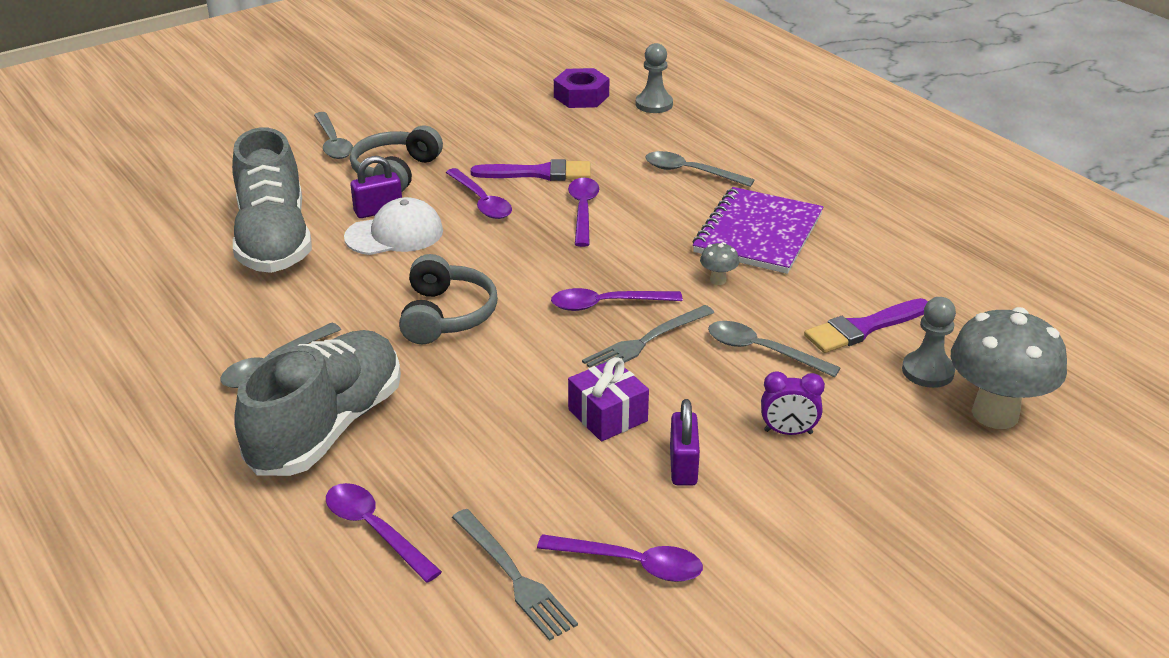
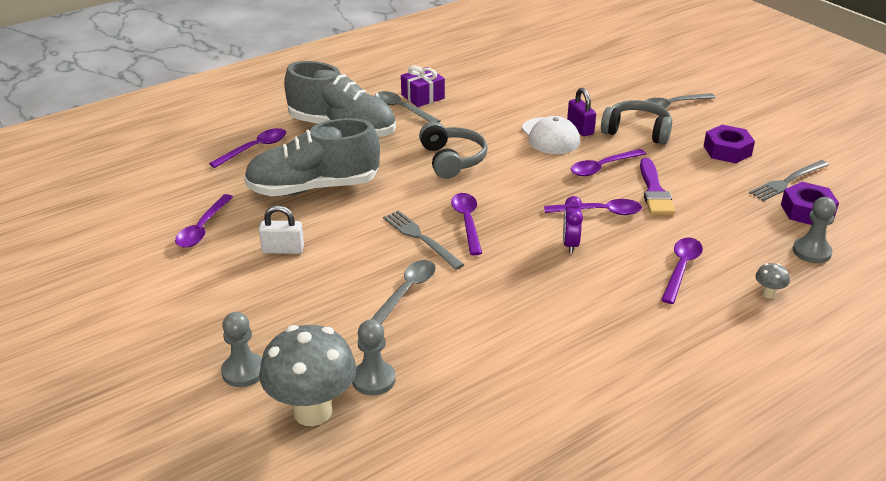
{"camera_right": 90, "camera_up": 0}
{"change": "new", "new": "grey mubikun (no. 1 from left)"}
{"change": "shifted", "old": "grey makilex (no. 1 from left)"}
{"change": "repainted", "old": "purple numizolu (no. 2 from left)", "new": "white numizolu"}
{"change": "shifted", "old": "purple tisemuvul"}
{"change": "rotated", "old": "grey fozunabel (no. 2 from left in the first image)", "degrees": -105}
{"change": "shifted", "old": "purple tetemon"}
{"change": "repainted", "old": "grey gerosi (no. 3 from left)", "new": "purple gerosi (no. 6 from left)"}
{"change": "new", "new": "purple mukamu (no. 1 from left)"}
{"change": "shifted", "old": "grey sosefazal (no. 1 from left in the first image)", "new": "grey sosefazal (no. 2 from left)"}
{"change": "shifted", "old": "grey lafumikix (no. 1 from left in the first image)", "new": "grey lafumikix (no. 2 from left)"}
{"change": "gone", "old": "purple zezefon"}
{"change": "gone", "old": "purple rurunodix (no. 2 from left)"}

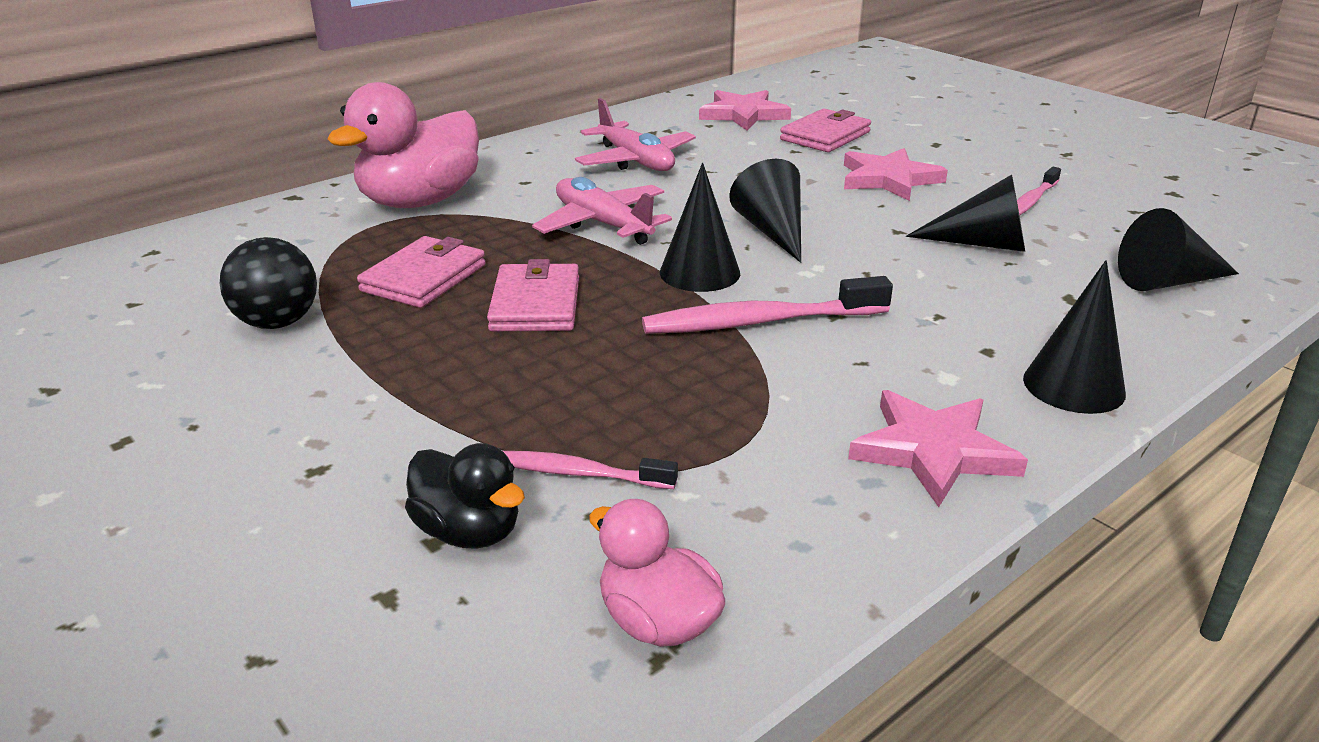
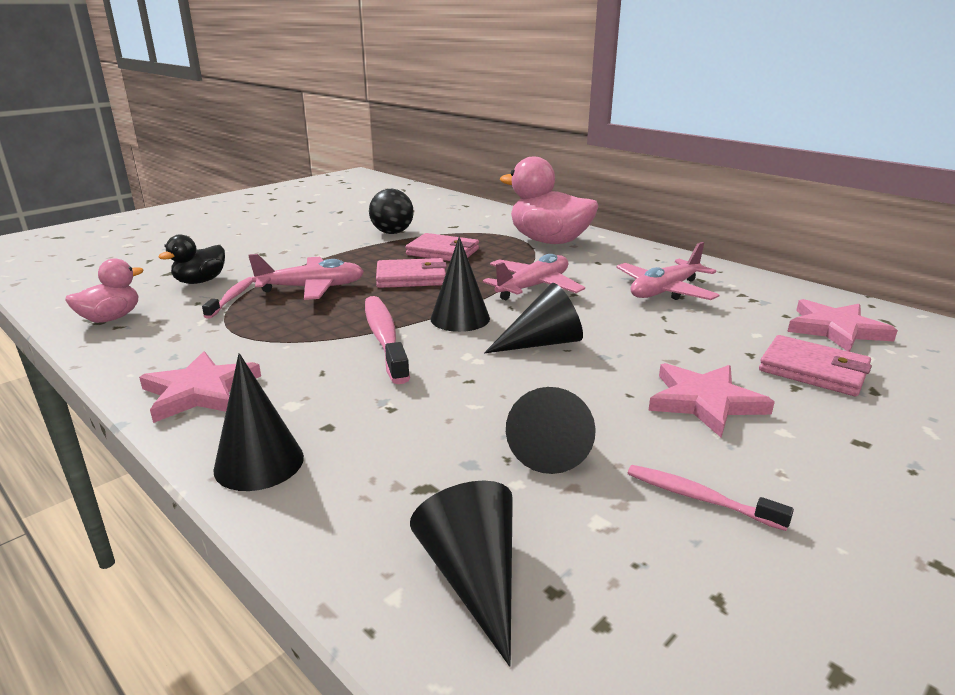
{"camera_right": 85, "camera_up": -5}
{"change": "new", "new": "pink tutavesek (no. 1 from left)"}

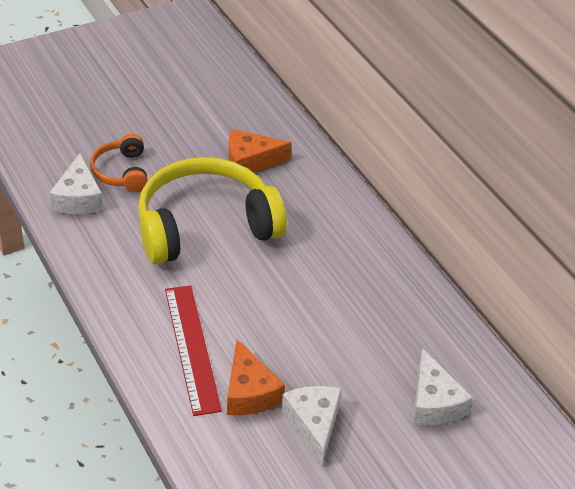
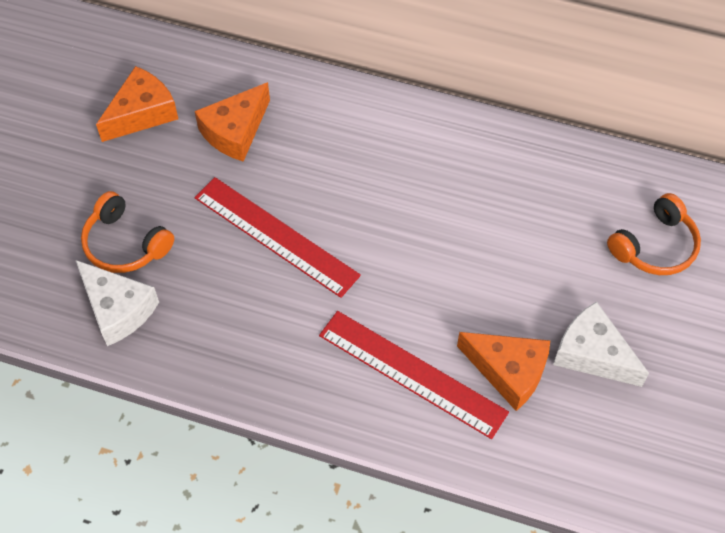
{"camera_right": -40, "camera_up": 15}
{"change": "new", "new": "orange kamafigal (no. 1 from left)"}
{"change": "swapped", "old": "yellow fozunabel", "new": "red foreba (no. 1 from left)"}
{"change": "swapped", "old": "white kamafigal (no. 3 from left)", "new": "orange fozunabel (no. 2 from left)"}

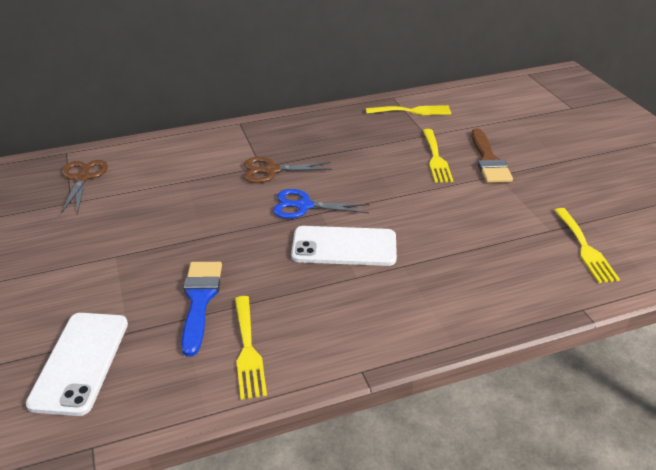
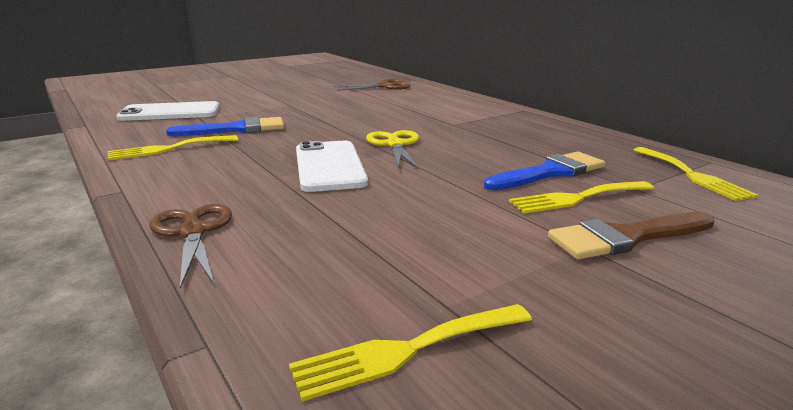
{"camera_right": 75, "camera_up": -15}
{"change": "shifted", "old": "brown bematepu (no. 2 from left in the first image)", "new": "brown bematepu (no. 1 from left)"}
{"change": "repainted", "old": "blue bematepu", "new": "yellow bematepu"}
{"change": "new", "new": "blue rurunodix (no. 2 from left)"}

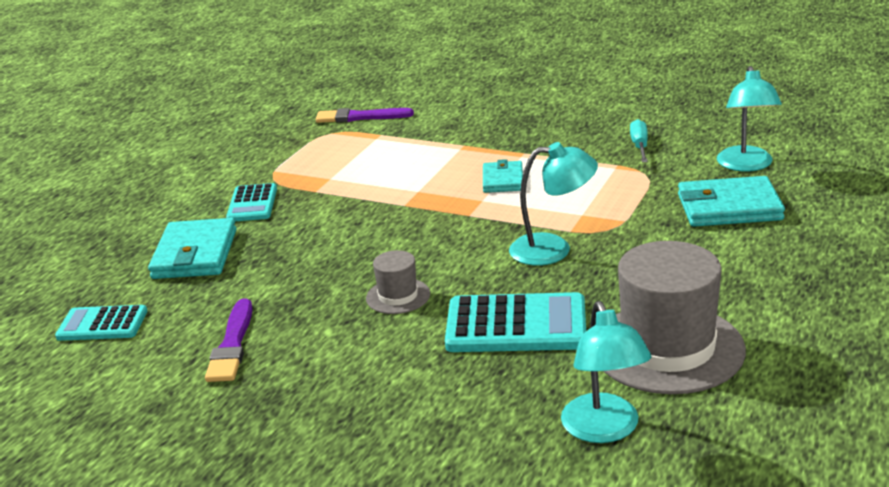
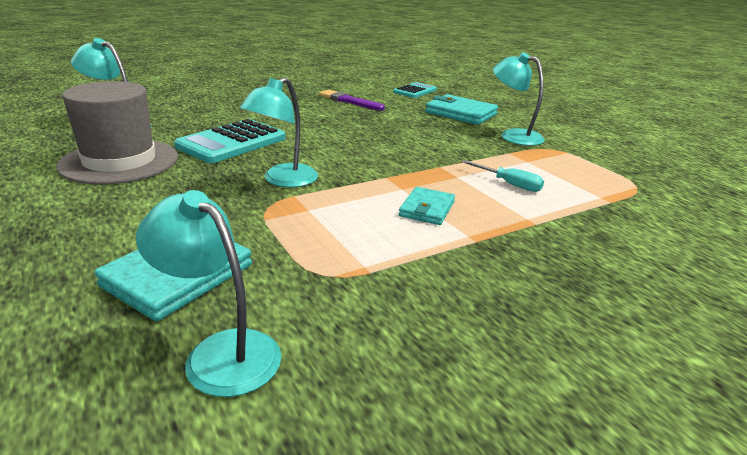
{"camera_right": 120, "camera_up": 0}
{"change": "rotated", "old": "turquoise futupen (no. 2 from left)", "degrees": 75}
{"change": "shifted", "old": "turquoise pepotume"}
{"change": "swapped", "old": "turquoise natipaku (no. 2 from left)", "new": "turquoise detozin (no. 4 from left)"}
{"change": "gone", "old": "purple rurunodix (no. 2 from left)"}
{"change": "gone", "old": "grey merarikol (no. 1 from left)"}

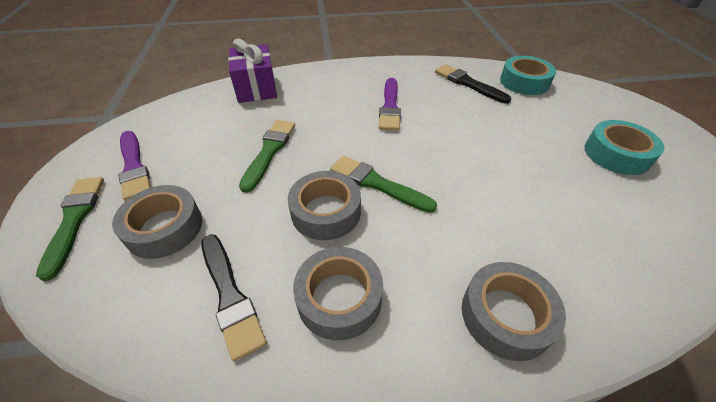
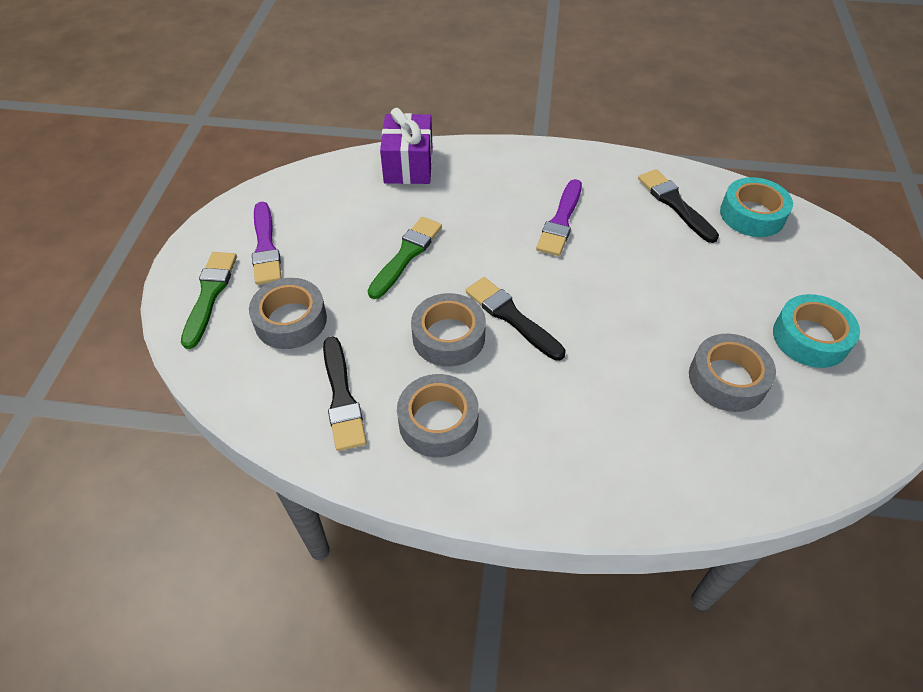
{"camera_right": 15, "camera_up": 5}
{"change": "repainted", "old": "green rurunodix (no. 3 from left)", "new": "black rurunodix (no. 2 from left)"}
{"change": "shifted", "old": "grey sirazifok (no. 4 from left)"}

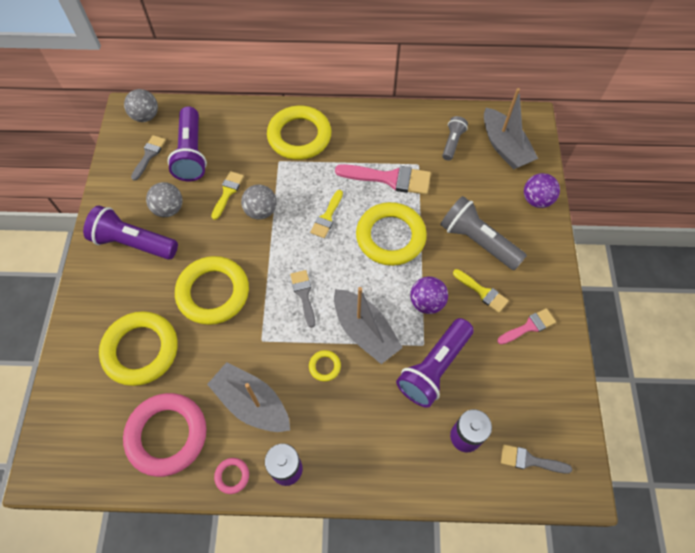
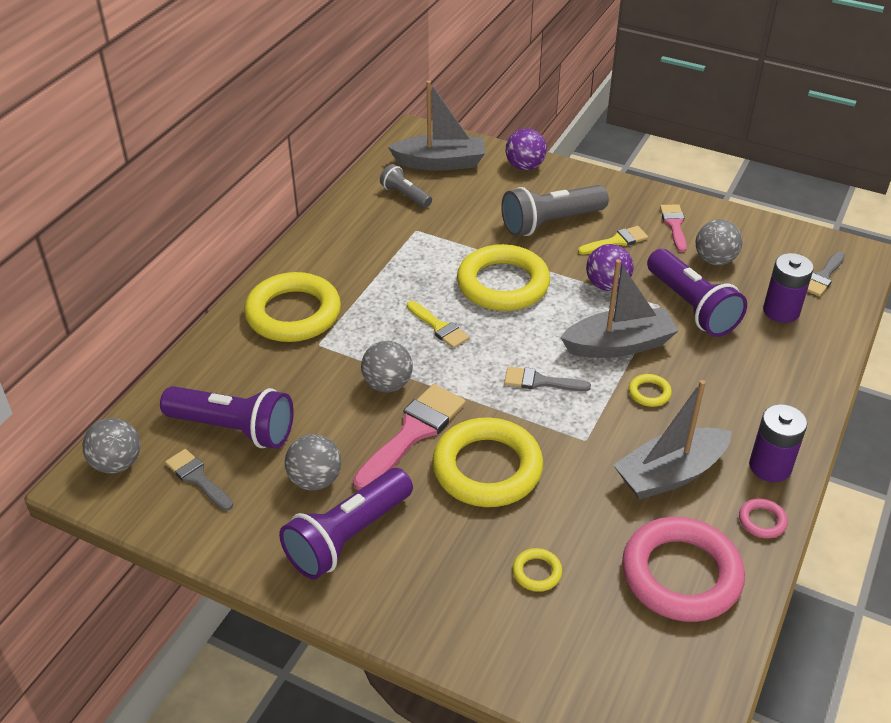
{"camera_right": -65, "camera_up": -20}
{"change": "shifted", "old": "pink rurunodix (no. 1 from left)"}
{"change": "scaled", "old": "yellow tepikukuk (no. 1 from left in the first image)", "factor": 0.41}
{"change": "new", "new": "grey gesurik (no. 4 from left)"}
{"change": "gone", "old": "yellow rurunodix (no. 1 from left)"}

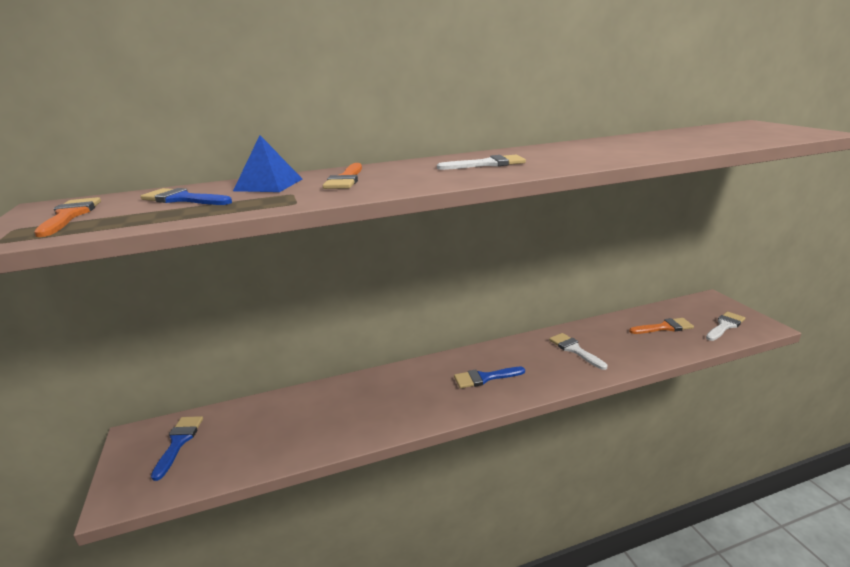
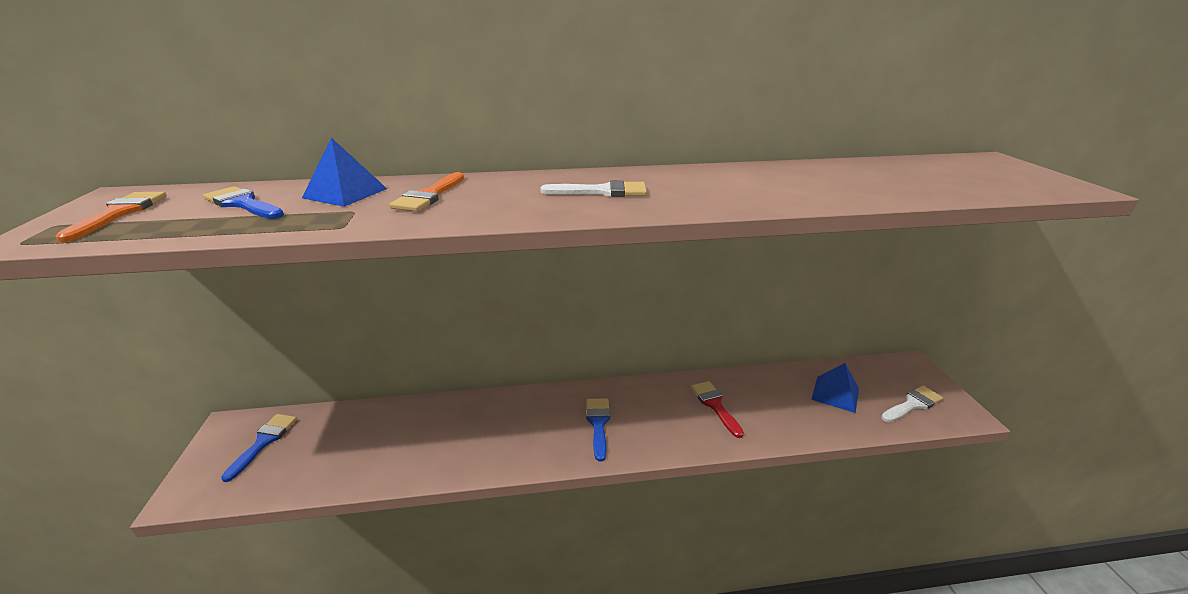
{"camera_right": 10, "camera_up": 5}
{"change": "rotated", "old": "blue rurunodix (no. 3 from left)", "degrees": 90}
{"change": "repainted", "old": "white rurunodix (no. 2 from left)", "new": "red rurunodix"}
{"change": "swapped", "old": "orange rurunodix (no. 3 from left)", "new": "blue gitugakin (no. 2 from left)"}

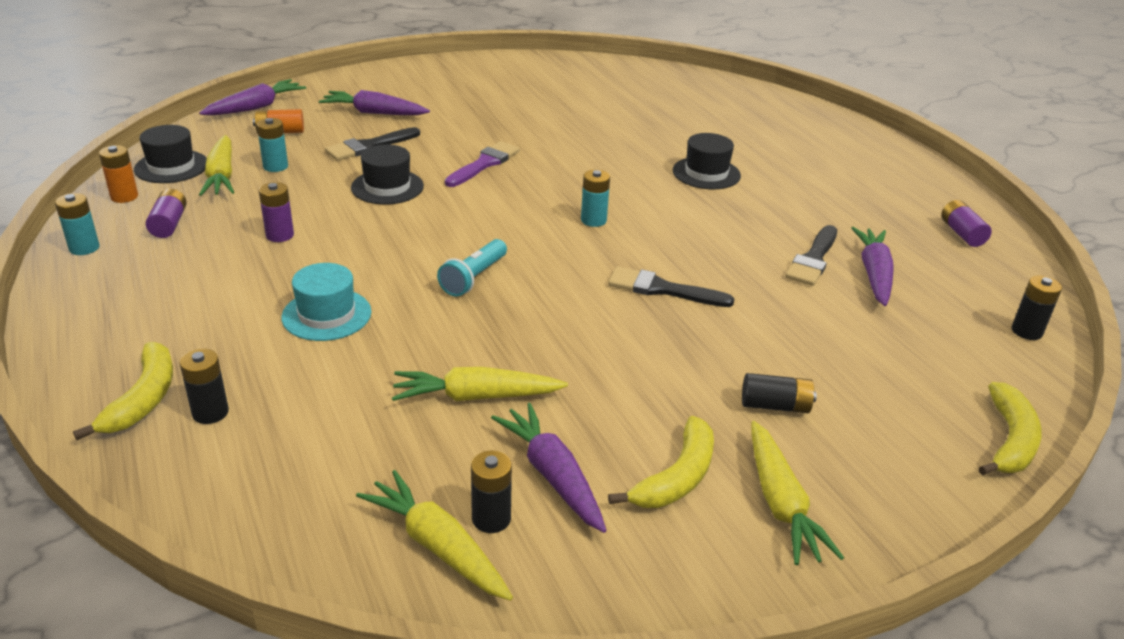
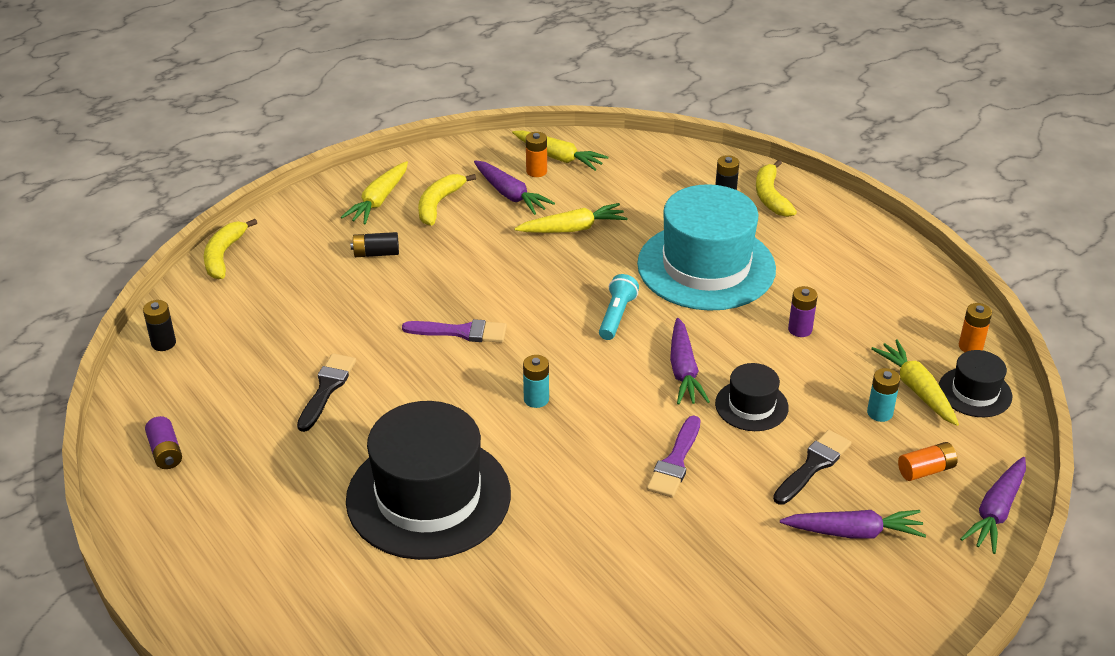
{"camera_right": 170, "camera_up": 5}
{"change": "rotated", "old": "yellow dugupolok (no. 4 from left in the first image)", "degrees": -135}
{"change": "scaled", "old": "black merarikol (no. 3 from left in the first image)", "factor": 2.11}
{"change": "repainted", "old": "black rurunodix (no. 2 from left)", "new": "purple rurunodix (no. 1 from left)"}
{"change": "repainted", "old": "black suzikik (no. 2 from left)", "new": "orange suzikik (no. 1 from left)"}
{"change": "scaled", "old": "turquoise merarikol", "factor": 2.11}
{"change": "shifted", "old": "purple dugupolok (no. 4 from left in the first image)", "new": "purple dugupolok (no. 2 from left)"}
{"change": "gone", "old": "turquoise suzikik (no. 1 from left)"}
{"change": "gone", "old": "purple suzikik (no. 1 from left)"}

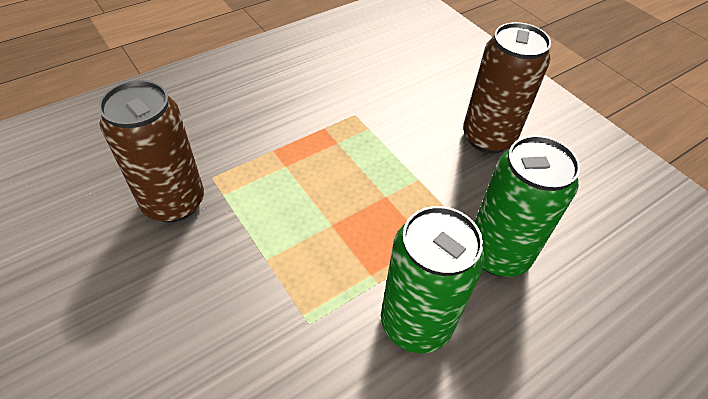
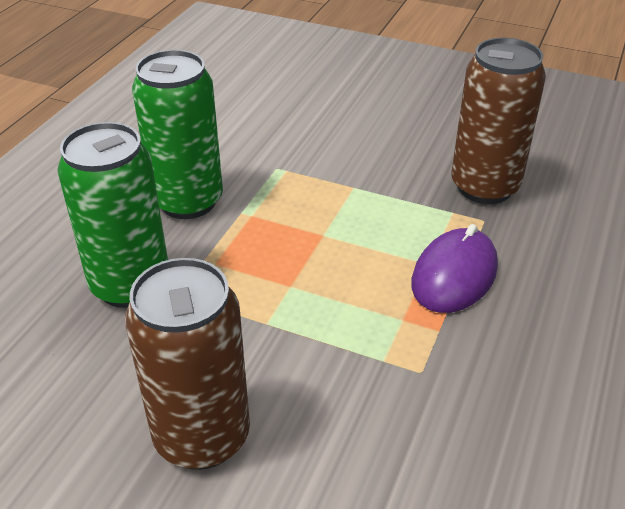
{"camera_right": 150, "camera_up": -10}
{"change": "new", "new": "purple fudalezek"}

